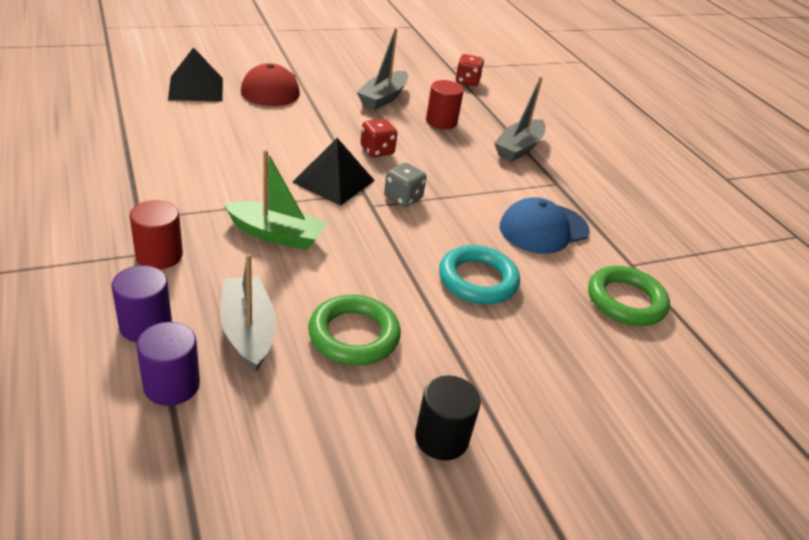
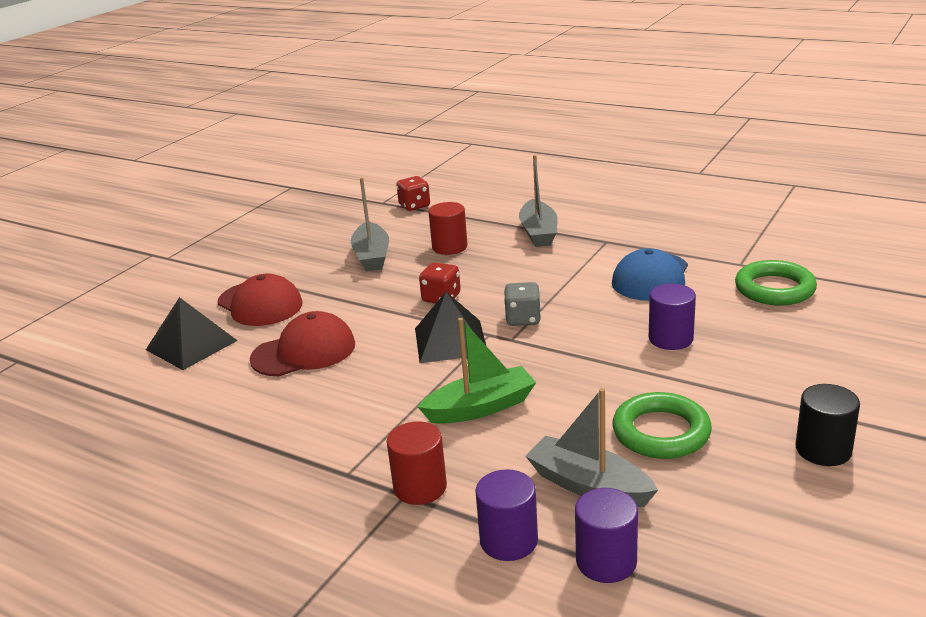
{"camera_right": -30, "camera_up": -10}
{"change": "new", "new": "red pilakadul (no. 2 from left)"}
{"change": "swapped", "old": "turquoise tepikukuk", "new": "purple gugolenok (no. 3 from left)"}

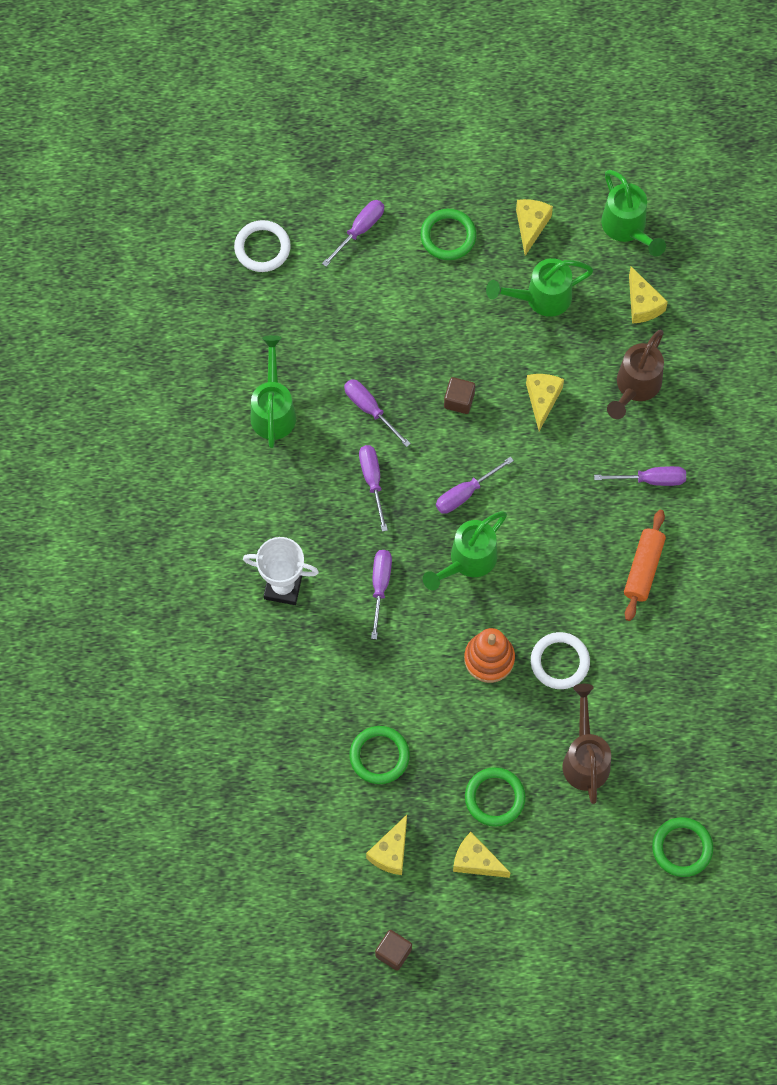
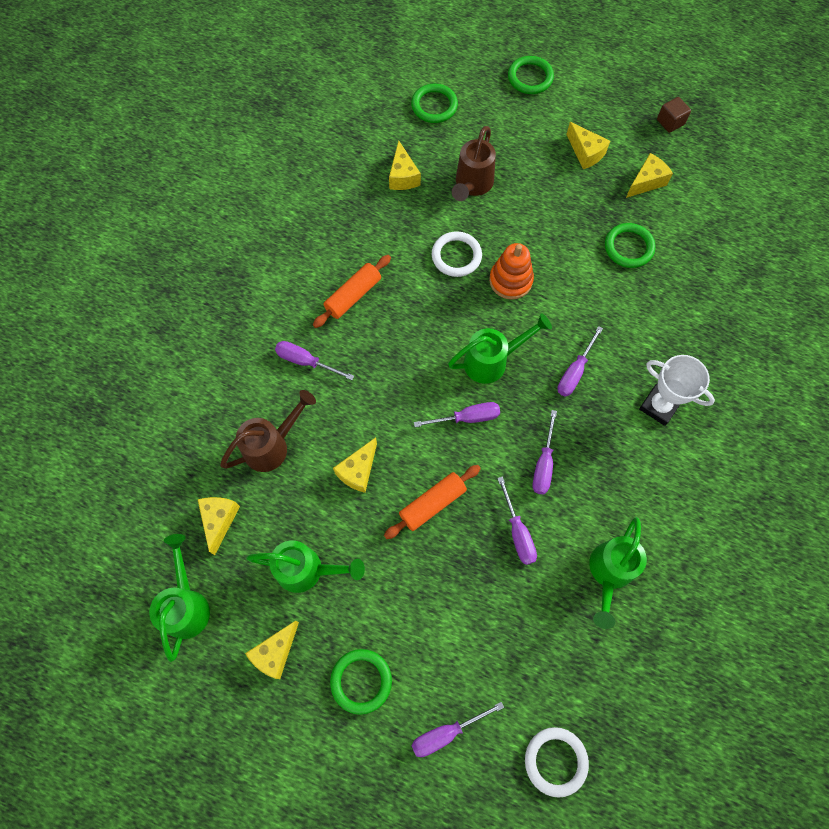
{"camera_right": -155, "camera_up": 0}
{"change": "swapped", "old": "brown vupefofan (no. 2 from left)", "new": "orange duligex (no. 2 from left)"}
{"change": "new", "new": "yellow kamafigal (no. 4 from left)"}
{"change": "shifted", "old": "green tepikukuk (no. 3 from left)"}

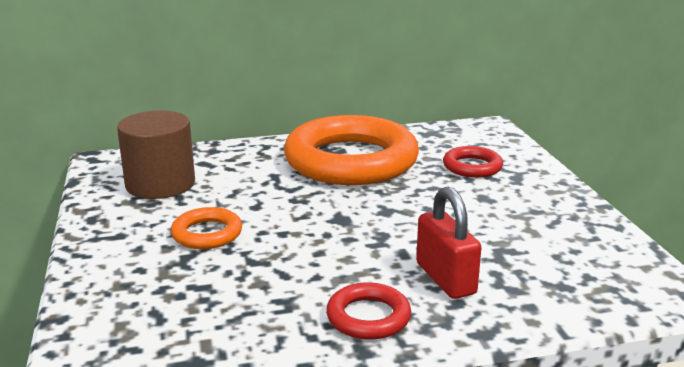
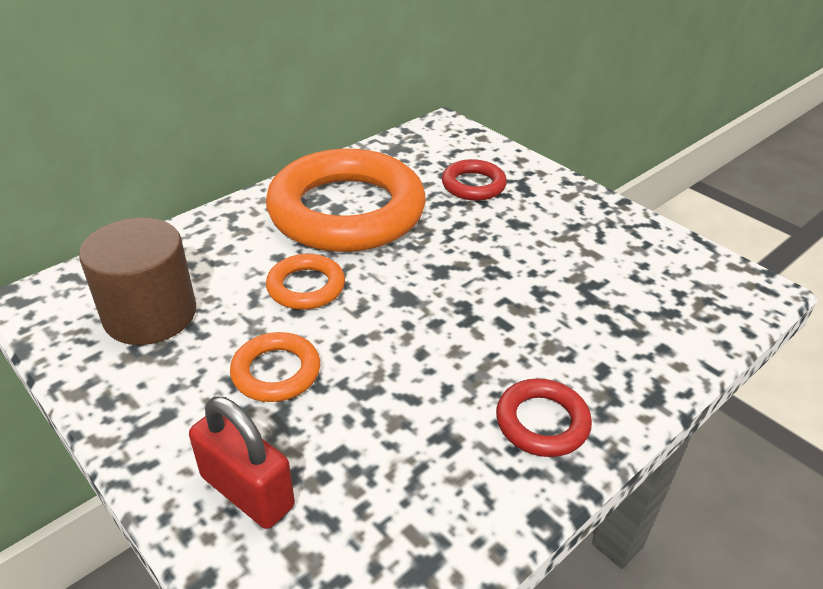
{"camera_right": -30, "camera_up": 15}
{"change": "shifted", "old": "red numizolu"}
{"change": "new", "new": "orange tepikukuk (no. 2 from left)"}

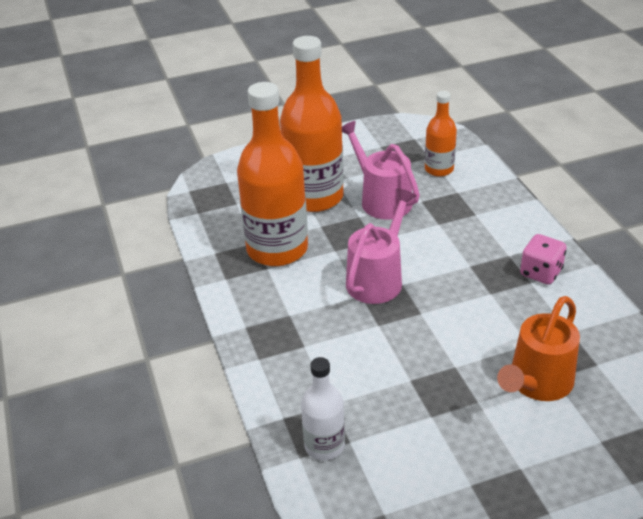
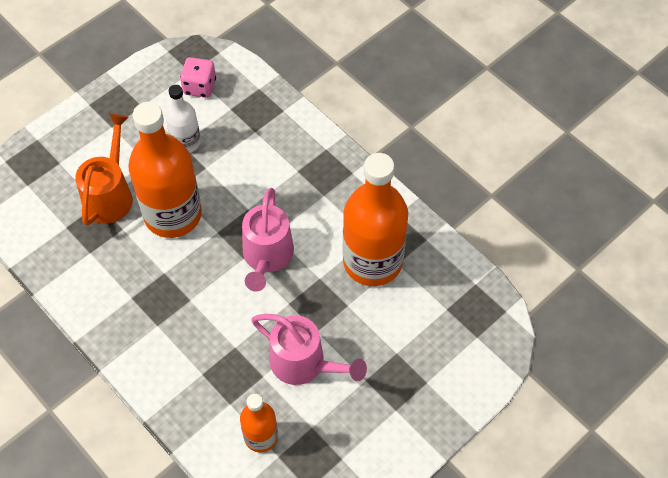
{"camera_right": 155, "camera_up": 20}
{"change": "shifted", "old": "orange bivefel (no. 2 from left in the first image)", "new": "orange bivefel (no. 1 from left)"}
{"change": "shifted", "old": "white bivefel"}
{"change": "shifted", "old": "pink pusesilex"}

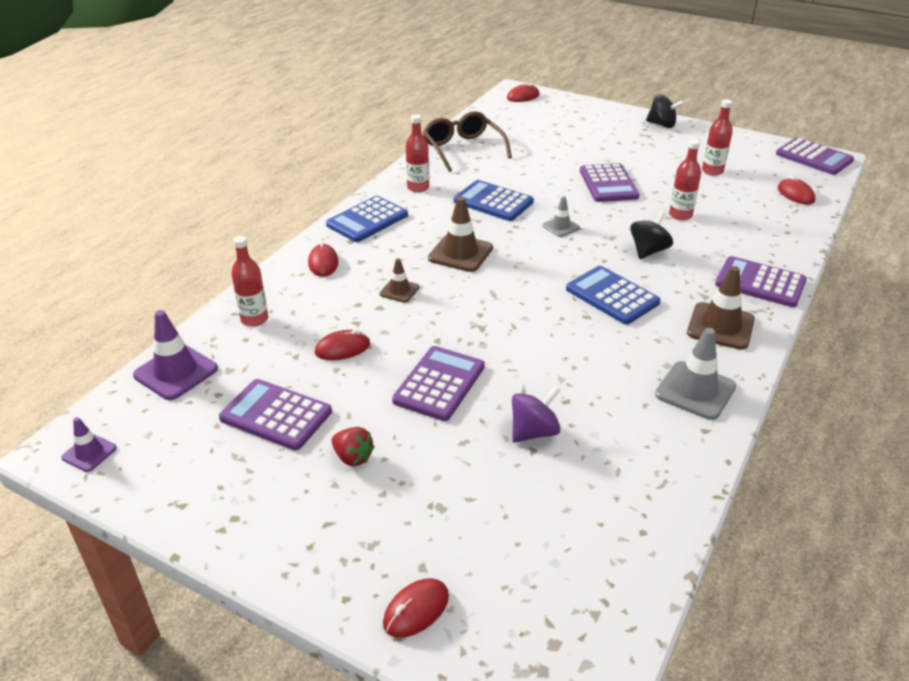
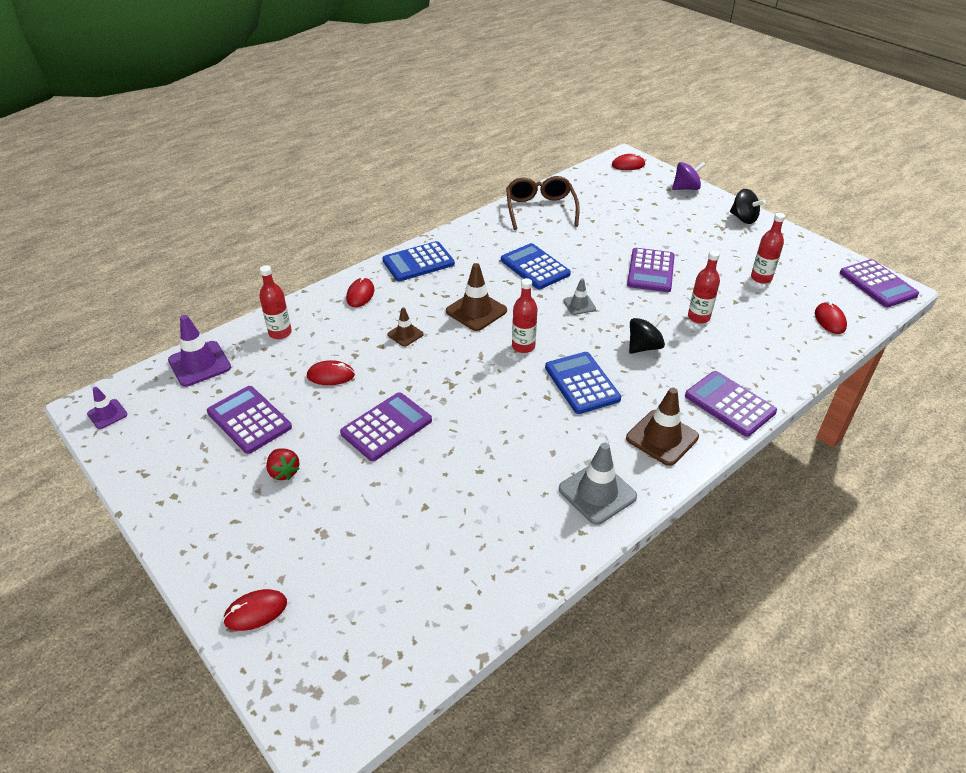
{"camera_right": 20, "camera_up": 5}
{"change": "shifted", "old": "red bivefel (no. 2 from left)"}
{"change": "shifted", "old": "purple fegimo"}

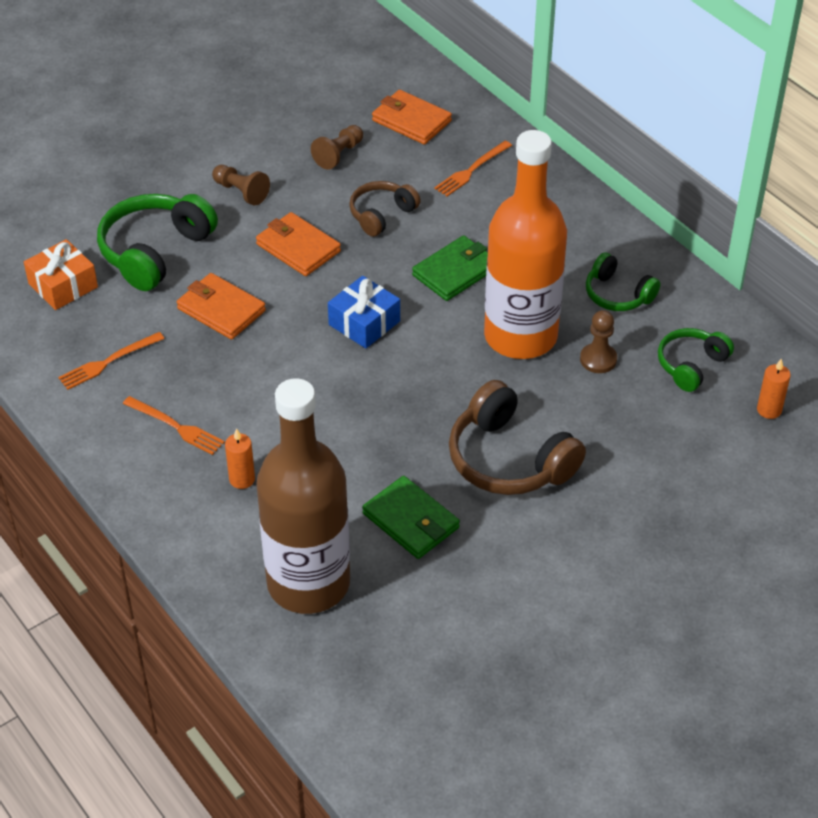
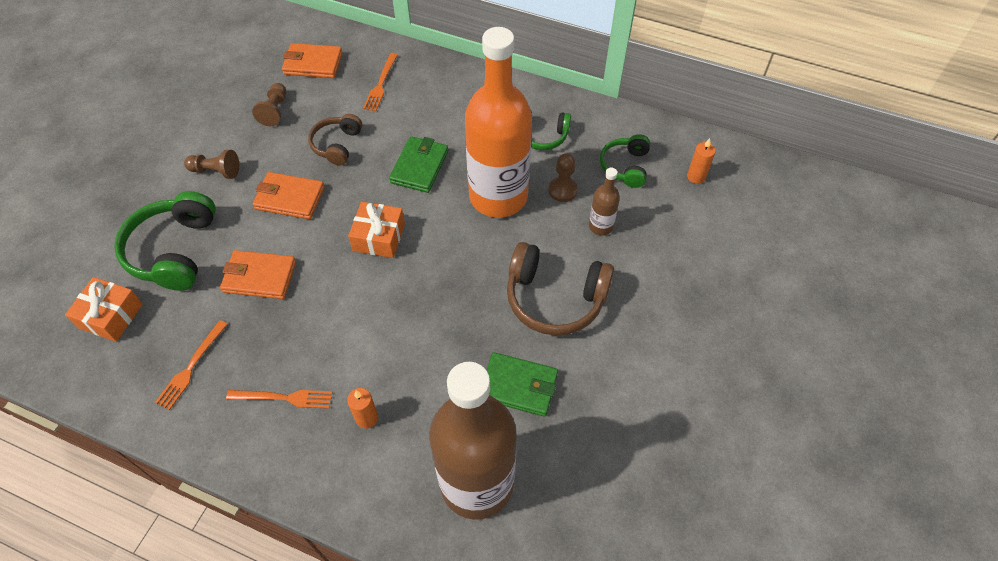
{"camera_right": -30, "camera_up": 10}
{"change": "repainted", "old": "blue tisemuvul", "new": "orange tisemuvul (no. 2 from left)"}
{"change": "new", "new": "brown bivefel (no. 2 from left)"}

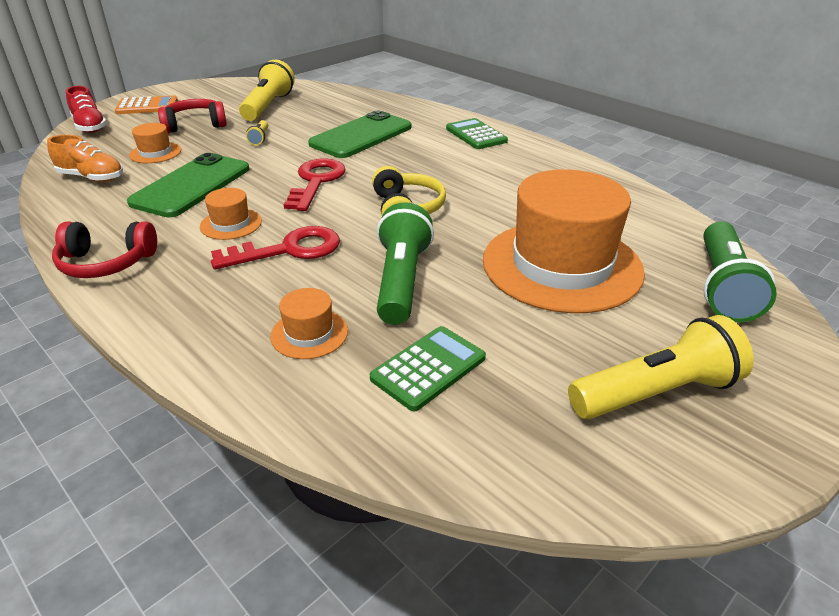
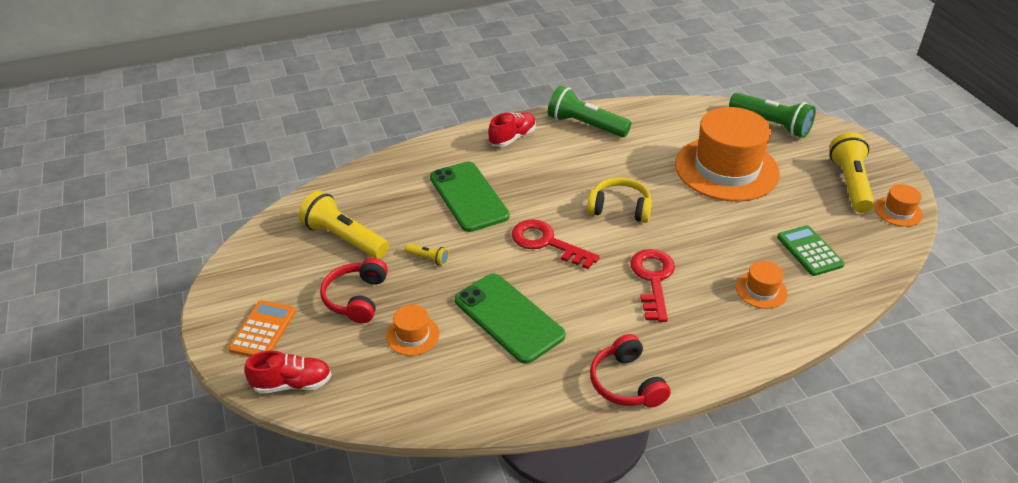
{"camera_right": -65, "camera_up": 5}
{"change": "swapped", "old": "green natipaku (no. 2 from left)", "new": "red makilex (no. 2 from left)"}
{"change": "shifted", "old": "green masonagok (no. 1 from left)"}
{"change": "rotated", "old": "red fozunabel (no. 1 from left in the first image)", "degrees": 135}
{"change": "shifted", "old": "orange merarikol (no. 2 from left in the first image)", "new": "orange merarikol (no. 4 from left)"}
{"change": "gone", "old": "orange makilex"}

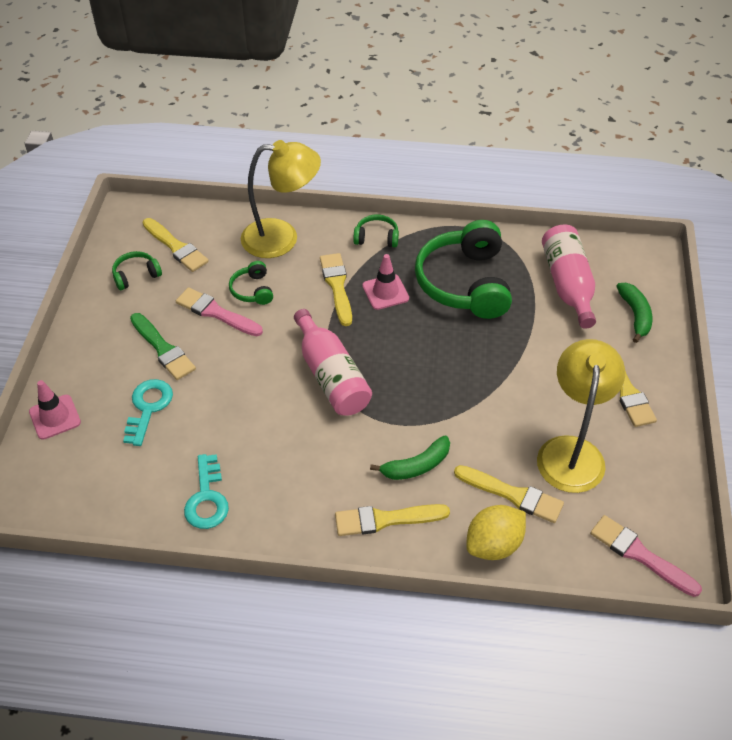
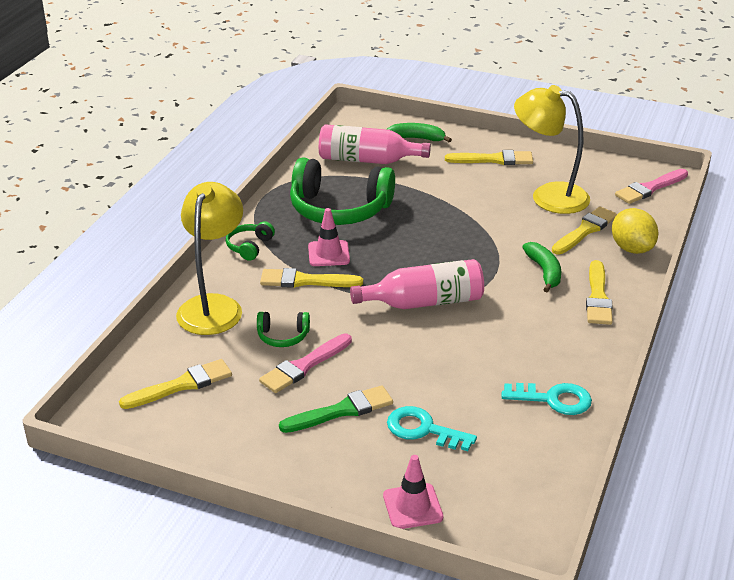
{"camera_right": -75, "camera_up": -15}
{"change": "gone", "old": "green fozunabel (no. 1 from left)"}

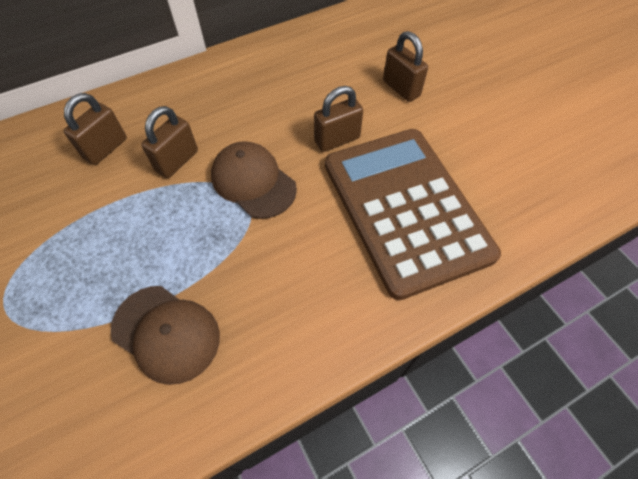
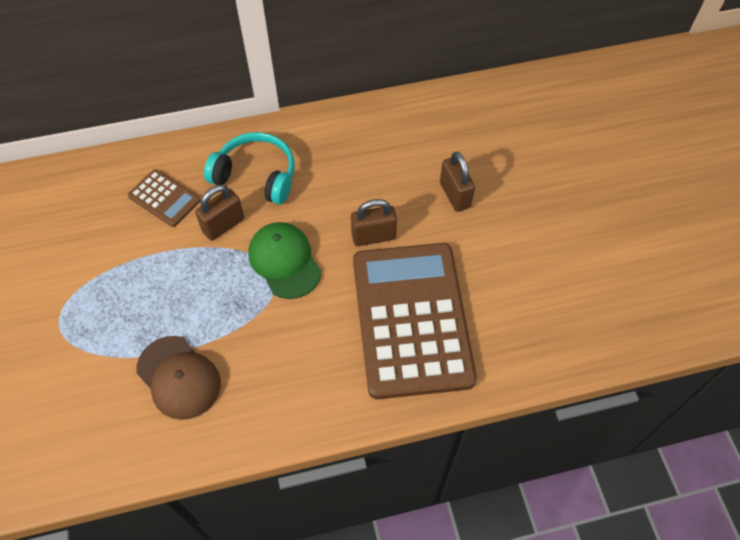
{"camera_right": 15, "camera_up": 0}
{"change": "swapped", "old": "brown numizolu (no. 1 from left)", "new": "brown natipaku (no. 1 from left)"}
{"change": "new", "new": "turquoise fozunabel"}
{"change": "repainted", "old": "brown pilakadul (no. 2 from left)", "new": "green pilakadul"}

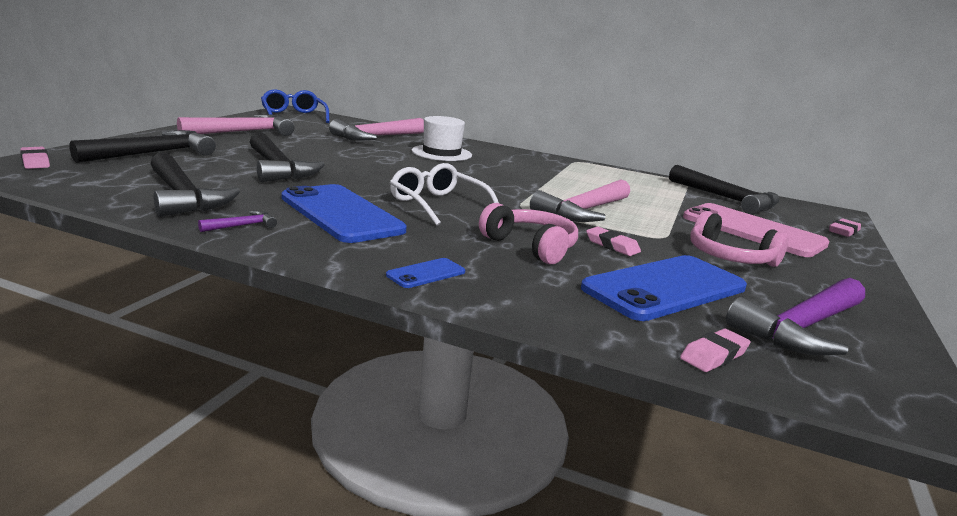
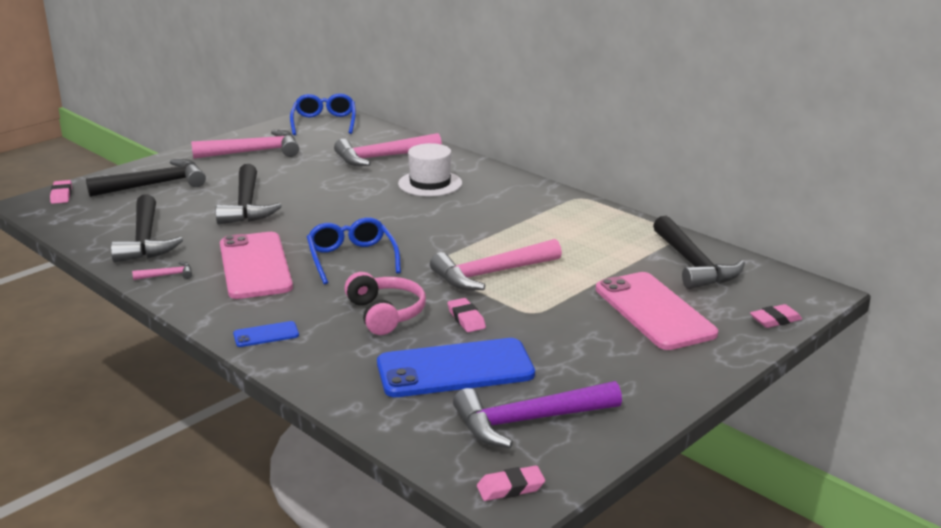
{"camera_right": 25, "camera_up": 5}
{"change": "repainted", "old": "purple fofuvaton (no. 1 from left)", "new": "pink fofuvaton (no. 1 from left)"}
{"change": "repainted", "old": "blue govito (no. 1 from left)", "new": "pink govito (no. 1 from left)"}
{"change": "repainted", "old": "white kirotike", "new": "blue kirotike (no. 2 from left)"}
{"change": "shifted", "old": "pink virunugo (no. 3 from left)"}
{"change": "gone", "old": "pink fozunabel (no. 2 from left)"}

